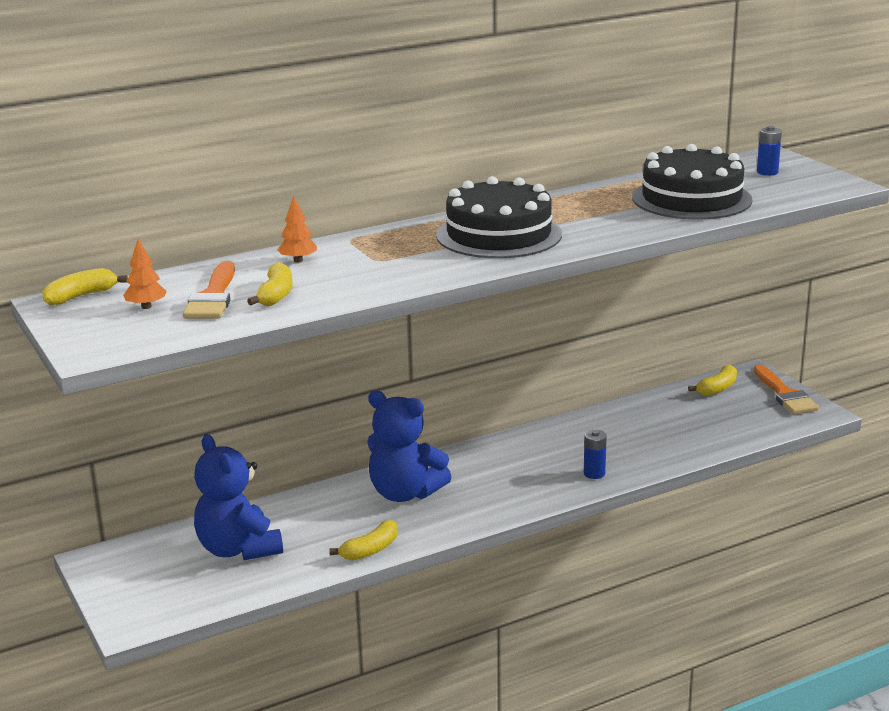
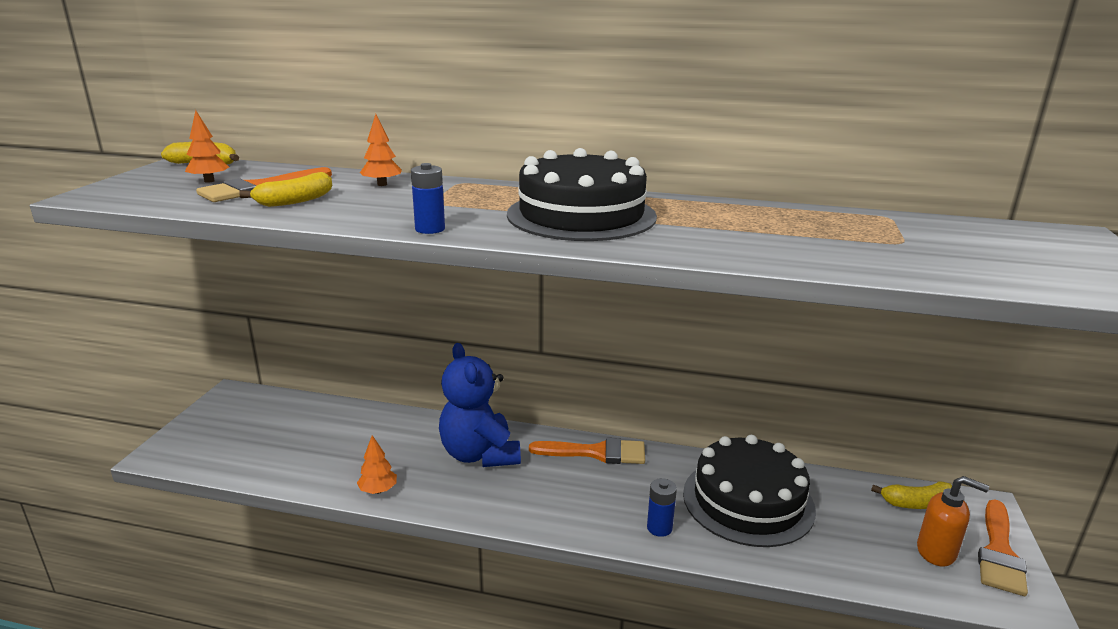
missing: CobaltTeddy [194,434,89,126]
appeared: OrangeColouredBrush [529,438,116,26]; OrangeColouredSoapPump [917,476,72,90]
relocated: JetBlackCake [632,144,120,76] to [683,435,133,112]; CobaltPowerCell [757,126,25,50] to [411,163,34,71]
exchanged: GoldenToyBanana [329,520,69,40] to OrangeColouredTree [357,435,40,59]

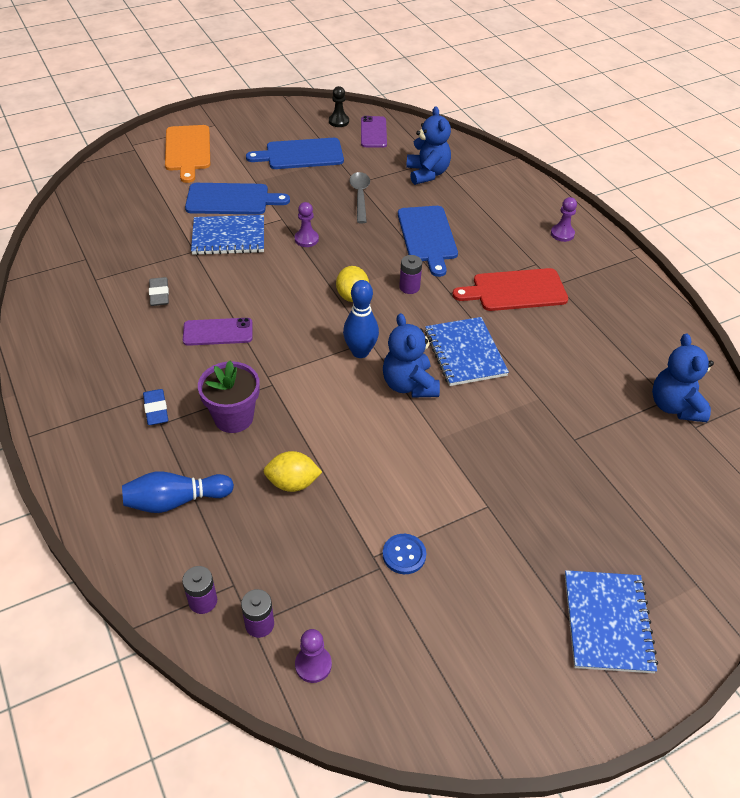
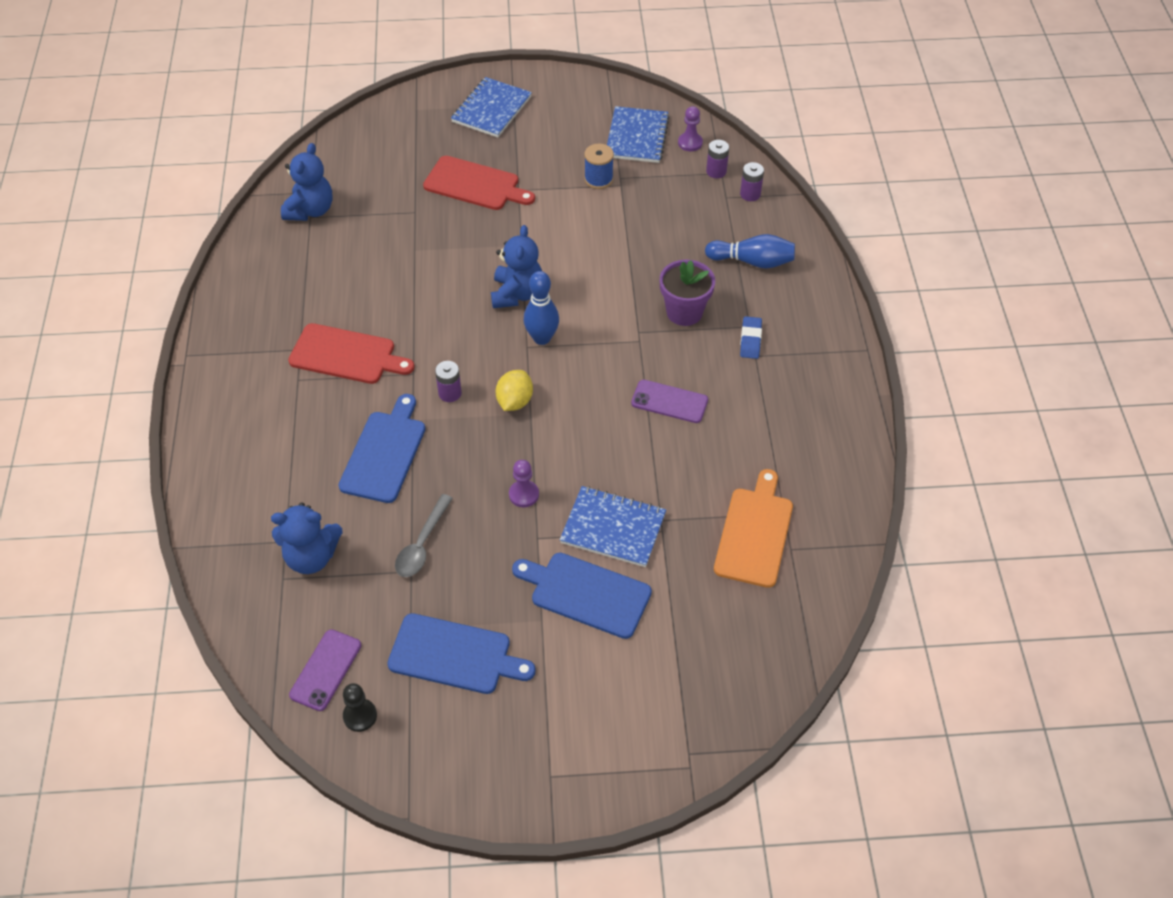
missing: AshGreyPencilEraser [149,277,20,29]; GoldenToyLemon [264,451,58,41]; RoyalPurpleGamePawn [551,197,26,45]
appeared: RedCuttingBoard [423,156,112,54]
relocated: OrangeColouredCuttingBoard [165,125,45,58] to [714,469,79,119]; CobaltNotepad [425,317,84,69] to [607,106,63,57]
exchanged: CobaltButton [383,534,43,40] to CobaltReelOfThread [584,144,30,45]
spun: CobaltTeddy [406,106,45,79] = [271,502,72,72] 105 degrees counterclockwise

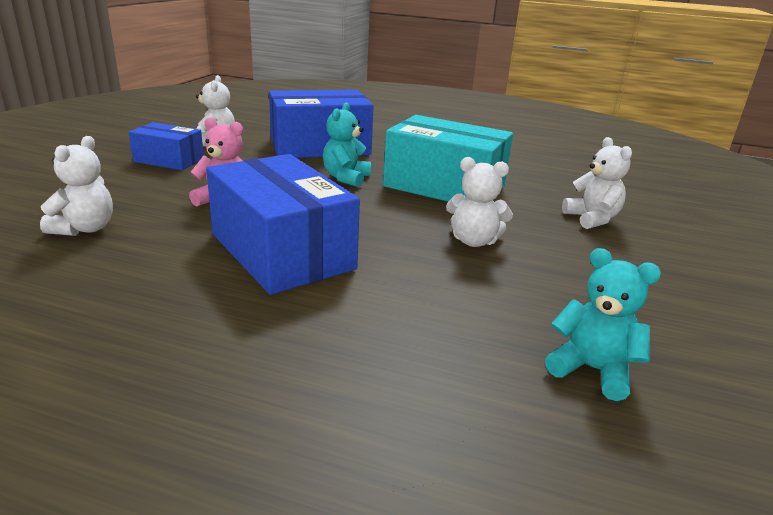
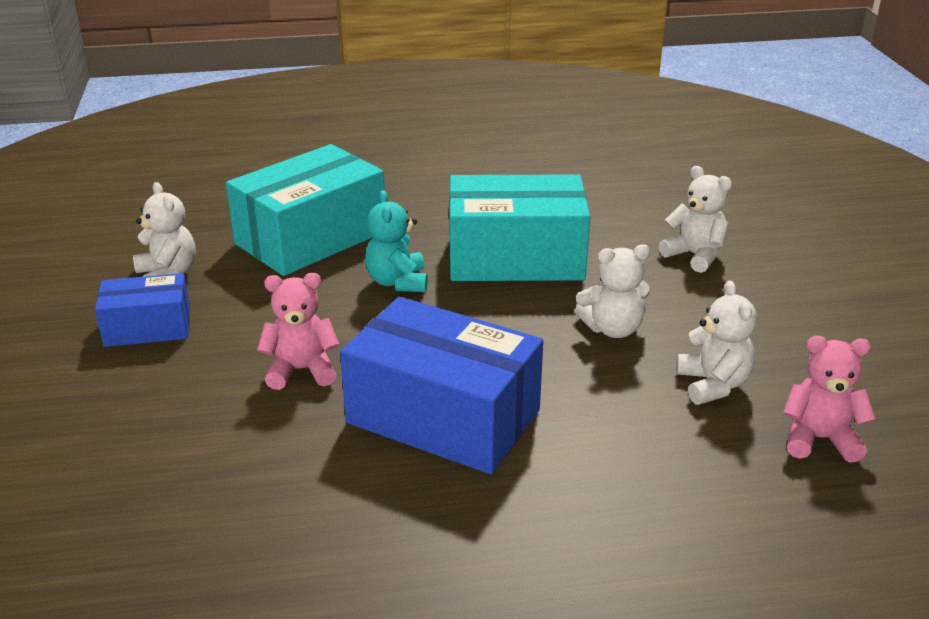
relocated: SnowWhiteTeddy [40,136,73,100] to [676,281,81,124]
colour: CobaltPackage [269,90,105,68] to AquaPackage [226,144,159,132]; AquaTeddy [545,248,116,153] to PinkTeddy [783,336,93,126]

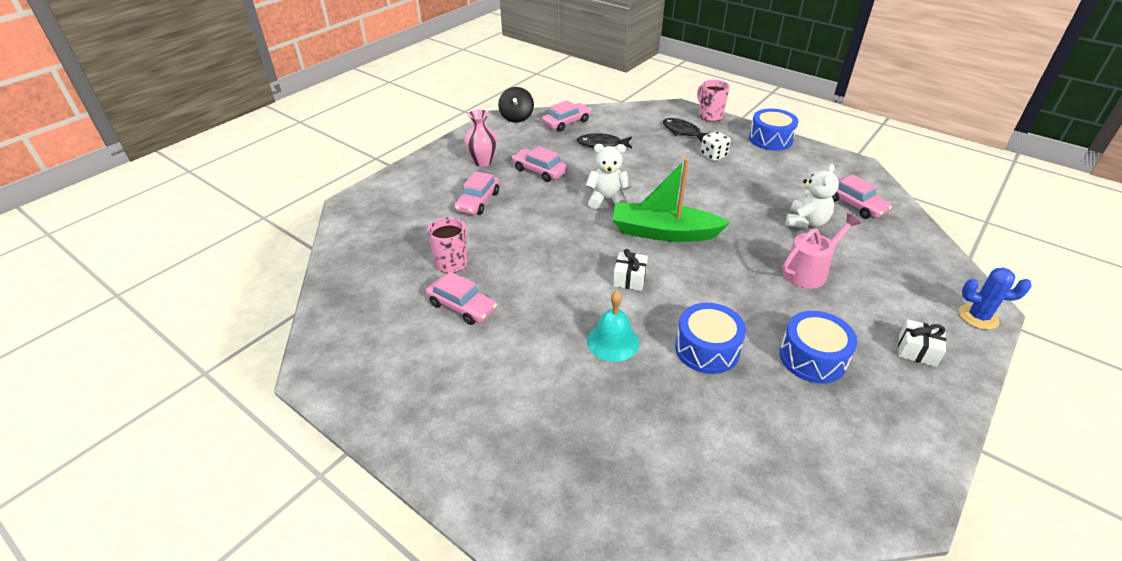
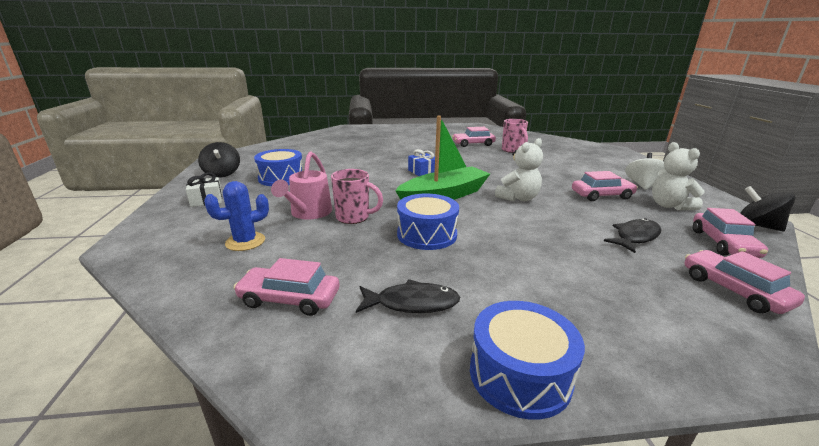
missing: AquaBell [587,290,52,72]; SnowWhiteDie [700,131,31,30]
appeared: JetBlackSpinningTop [198,142,42,35]
relocated: PinkCar [454,171,45,44] to [685,250,120,64]; JetBlackFishFigure [663,118,47,24] to [356,279,104,34]; CobaltDrum [675,303,71,71] to [397,194,62,56]; PinkCoffeeMug [697,80,33,42] to [331,169,52,55]; SnowWhiteTeddy [785,164,54,65] to [652,142,53,68]; CobaltSaguaroCactus [959,268,73,62] to [204,181,65,70]
exchanged: PinkVase [464,110,33,57] to SnowWhiteSpinningTop [625,153,40,37]
colour: SnowWhiteWrappedGift [613,249,35,42] to CobaltWrappedGift [408,149,27,27]

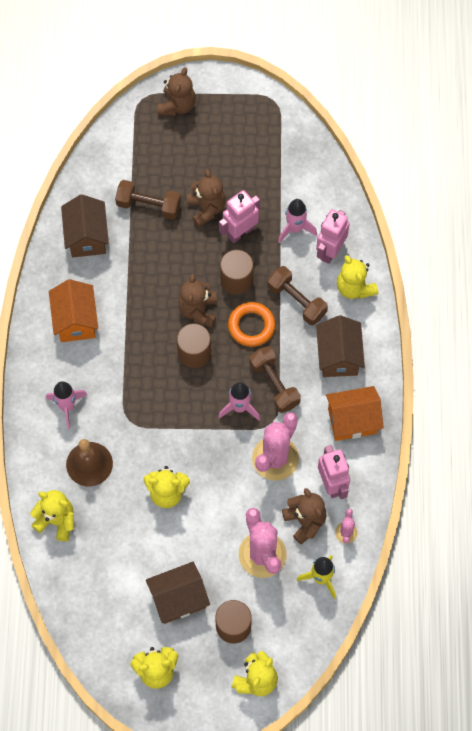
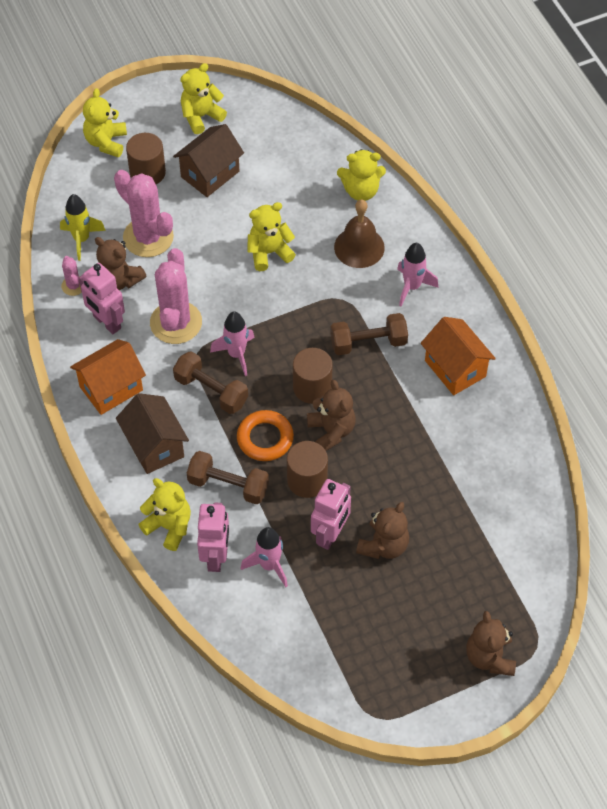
missing: BrownCottage [61,194,48,63]
relocated: BrownDumbbell [115,180,66,39] to [330,313,78,42]
spun: BrownTeddy [187,169,39,58] = [356,502,53,57] 105 degrees counterclockwise

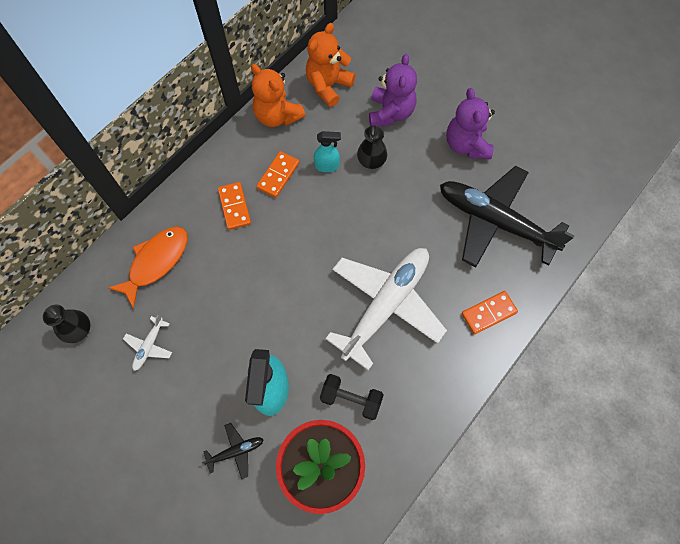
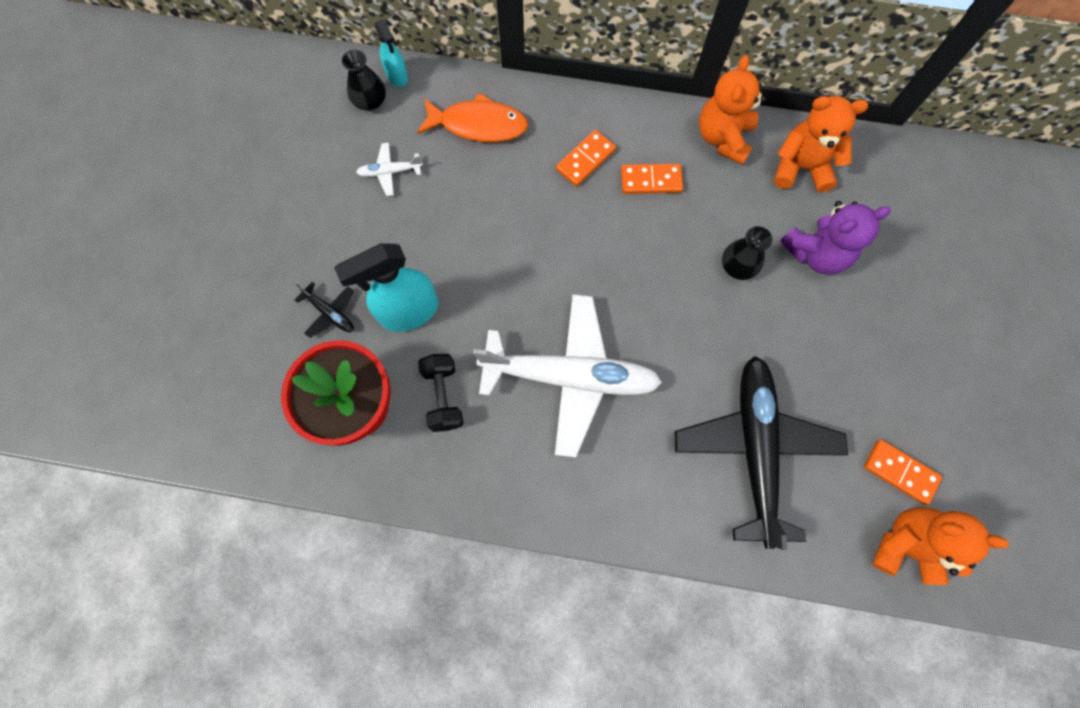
missing: RoyalPurpleTeddy [446,88,49,71]
appeared: OrangeColouredTeddy [872,507,137,78]
relocated: AquaSprayBottle [314,131,27,41] to [374,19,34,68]; OrangeColouredDominoPiece [461,291,57,43] to [864,440,78,65]

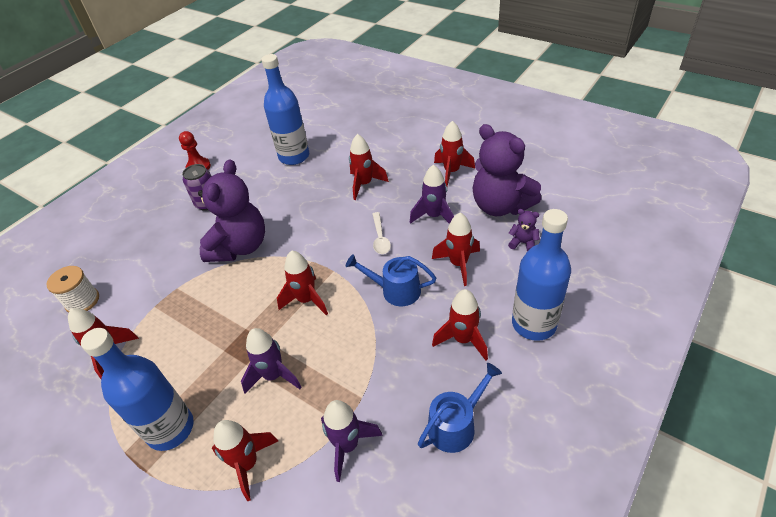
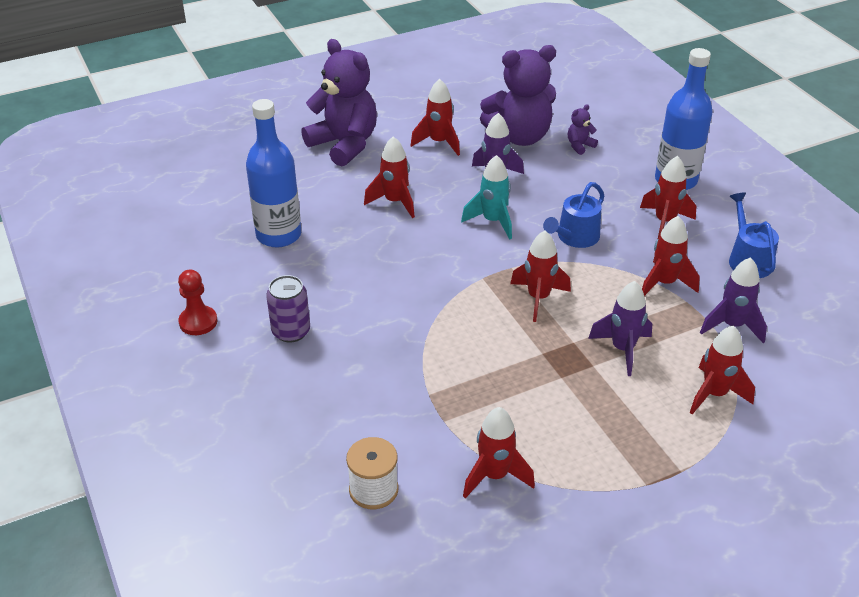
missing: CobaltDrinkBottle [81,328,113,123]
relocated: RoyalPurpleTeddy [198,159,67,103] to [301,39,76,127]; RedRocket [432,213,48,73] to [642,216,58,80]
exchanged: SnowWhiteTablespoon [373,212,18,42] to AquaRocket [461,155,51,85]

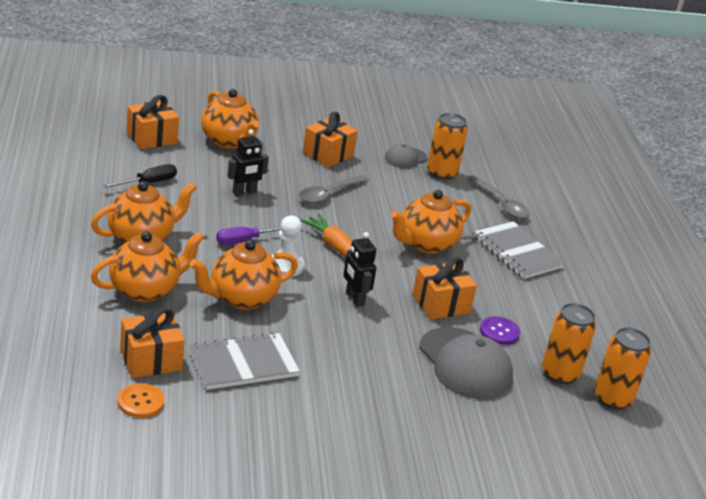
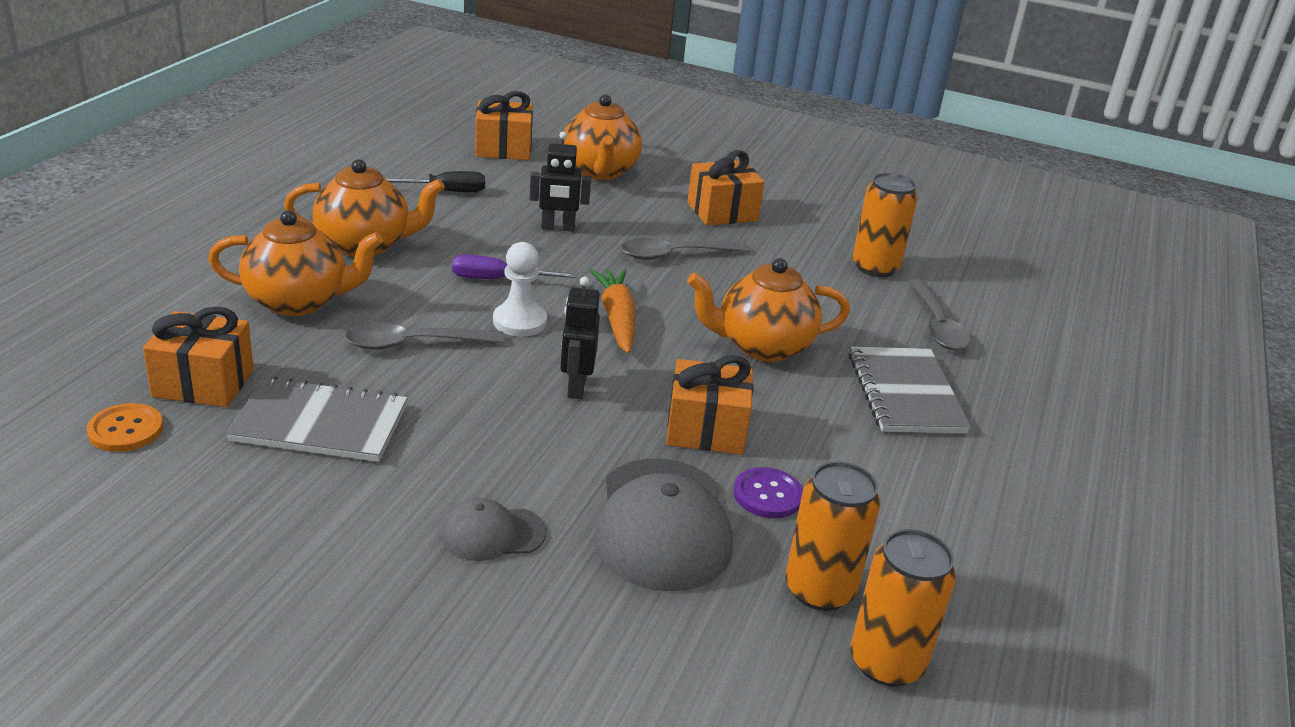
relocated: AshGreyPeakedCap [385,144,42,24] to [441,498,105,63]
exchanged: OrangeColouredChinaTeapot [190,240,108,70] to AshGreyTablespoon [345,322,159,28]

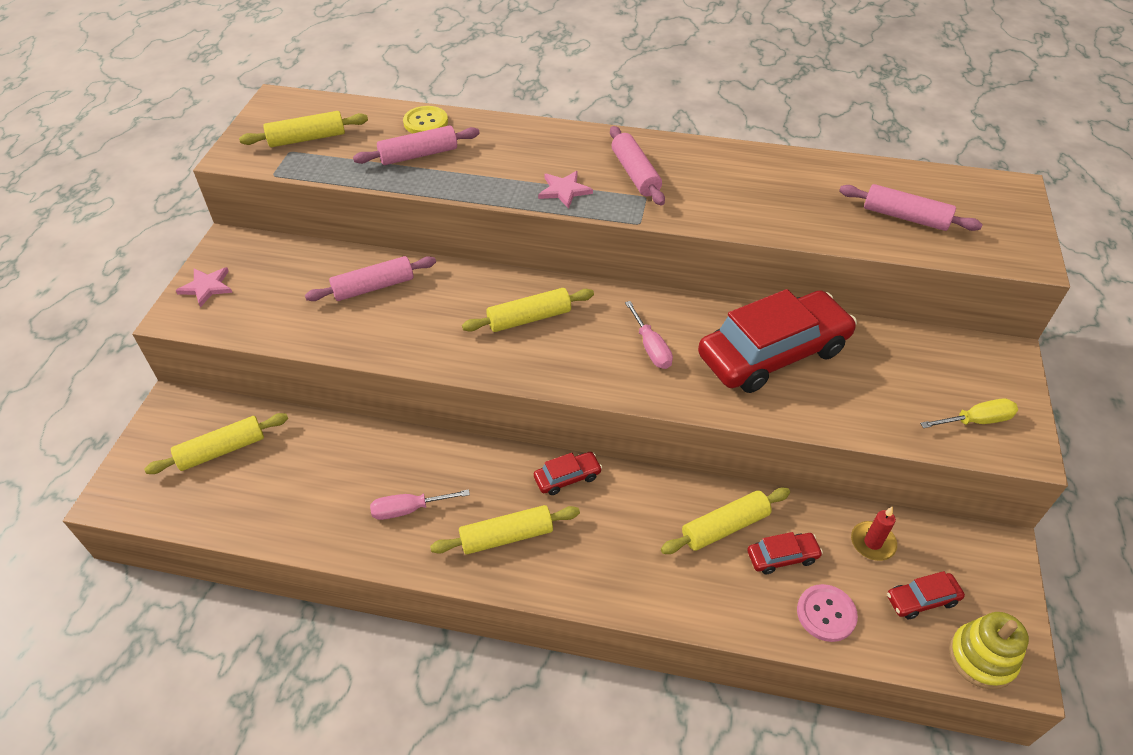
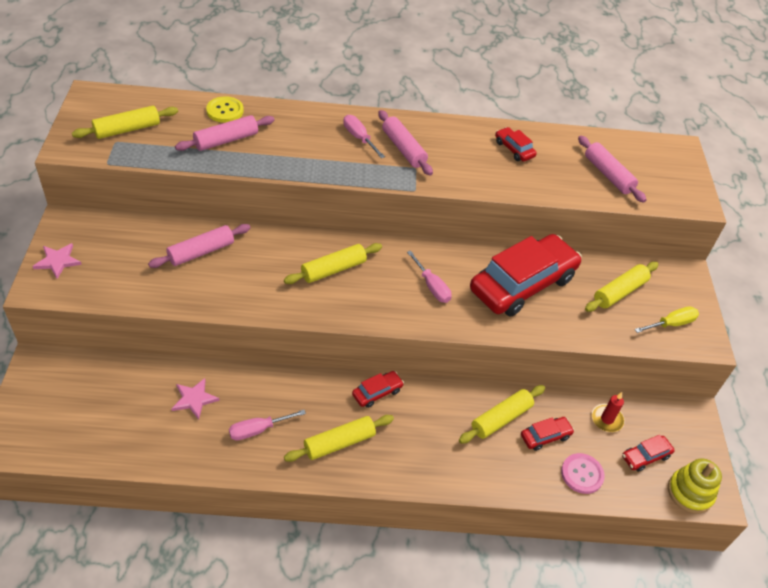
appeared: PinkFlatScrewdriver [343,115,42,43]; RedCar [495,127,42,35]
relocated: GoldenPastryRoller [144,413,144,61] to [585,262,74,50]; PinkFivePointedStar [538,171,55,38] to [171,378,48,42]
spun: PinkPastryRoller [839,184,144,47] = [578,136,69,67] 45 degrees clockwise

